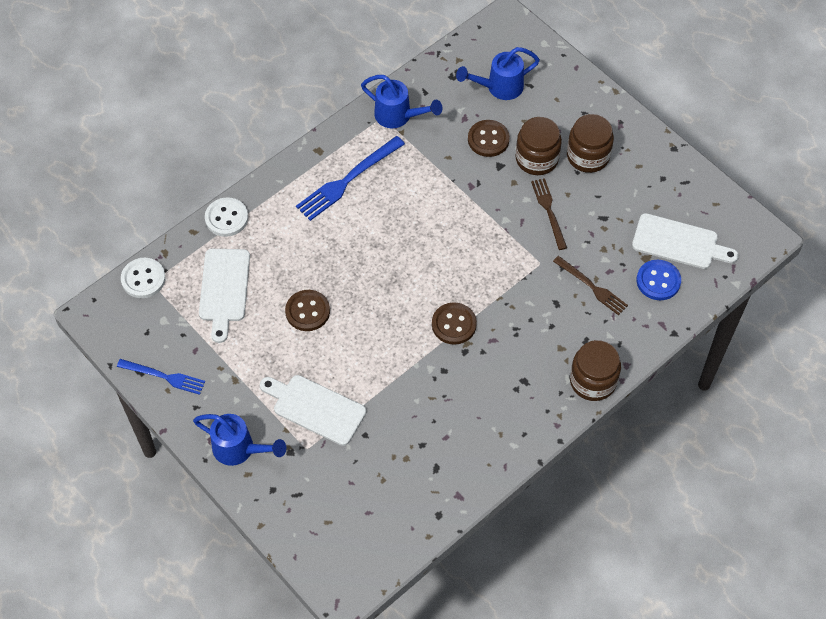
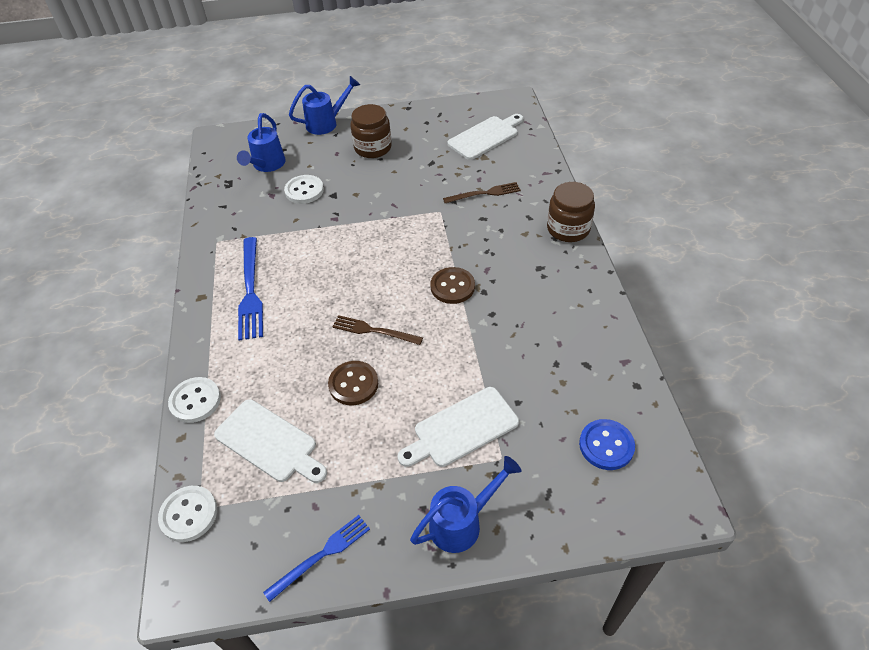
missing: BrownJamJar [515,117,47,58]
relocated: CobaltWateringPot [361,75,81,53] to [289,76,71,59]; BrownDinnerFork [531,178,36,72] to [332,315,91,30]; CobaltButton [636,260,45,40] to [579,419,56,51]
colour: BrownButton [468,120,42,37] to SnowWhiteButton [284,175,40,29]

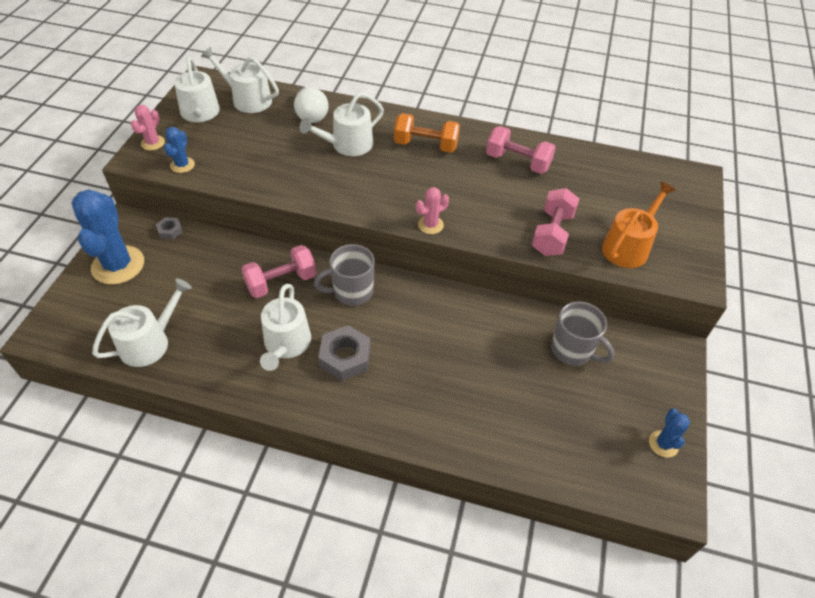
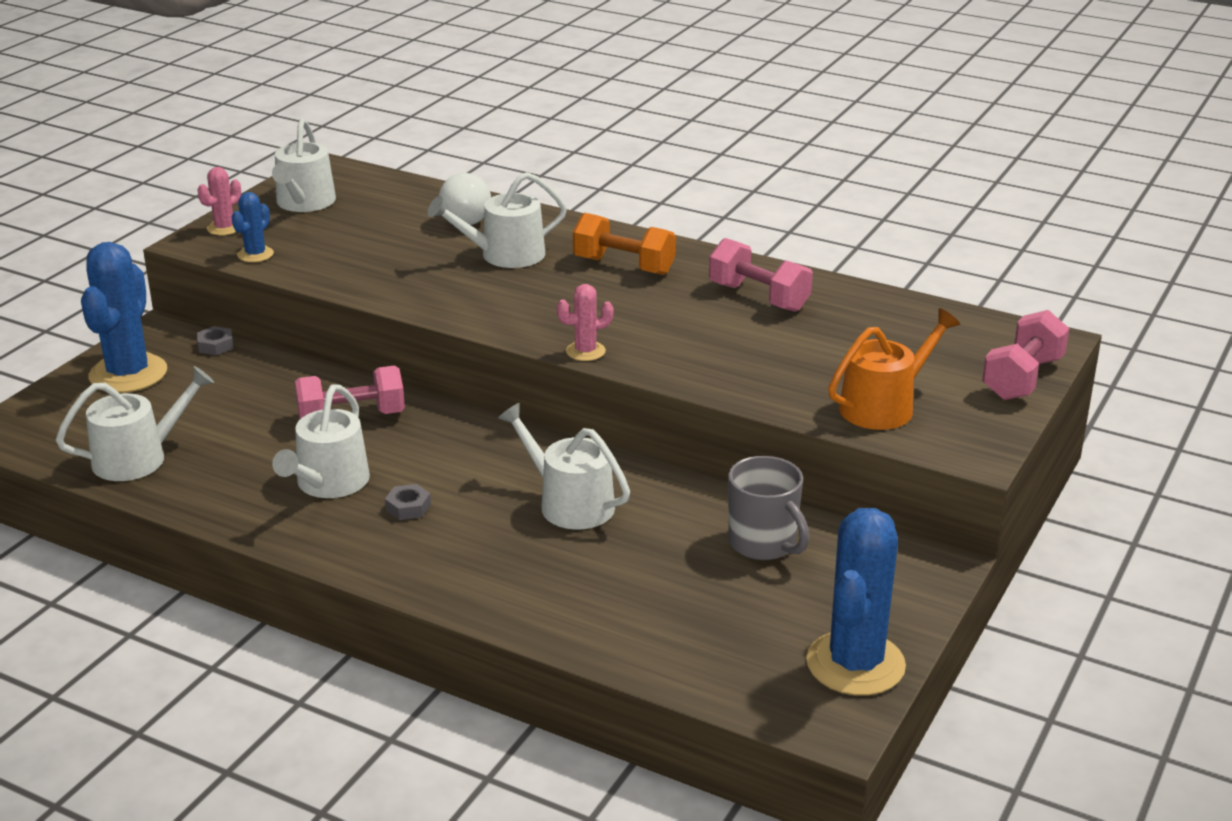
missing: AshGreyCoffeeMug [314,244,61,62]
relocated: SnowWhiteWateringPot [201,47,78,66] to [498,403,132,127]; PinkDumbbell [532,188,47,68] to [982,310,88,90]
size: AshGreyNut [318,325,53,56] = [385,484,46,36] x0.53; CobaltSaguaroCactus [649,409,41,49] = [806,508,100,188] x2.05

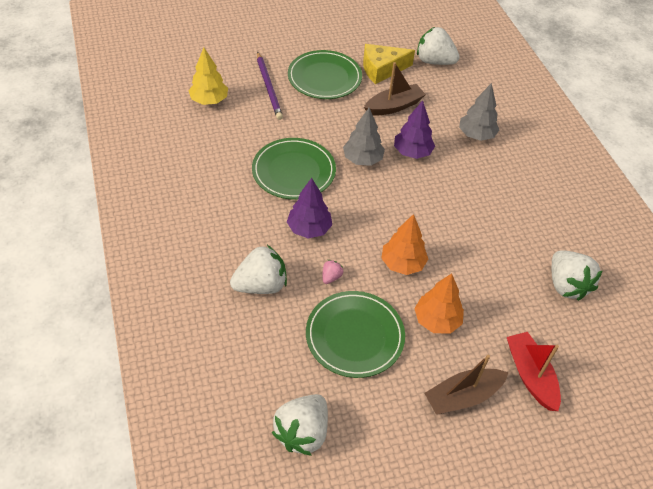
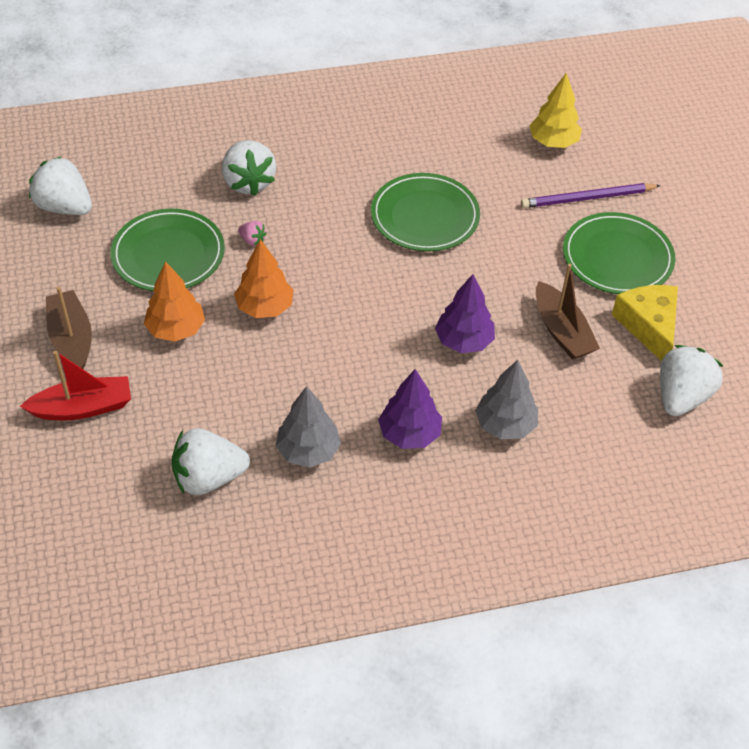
relocated: RoyalPurpleTree [287,178,45,61] to [378,369,64,80]; AshGreyTree [343,108,42,58] to [276,386,65,82]

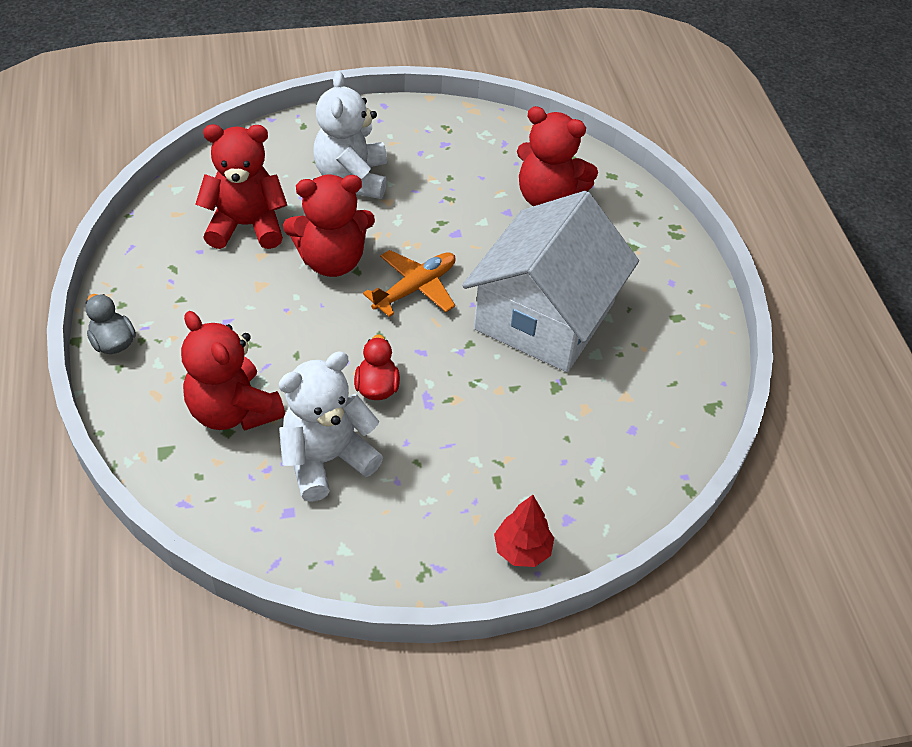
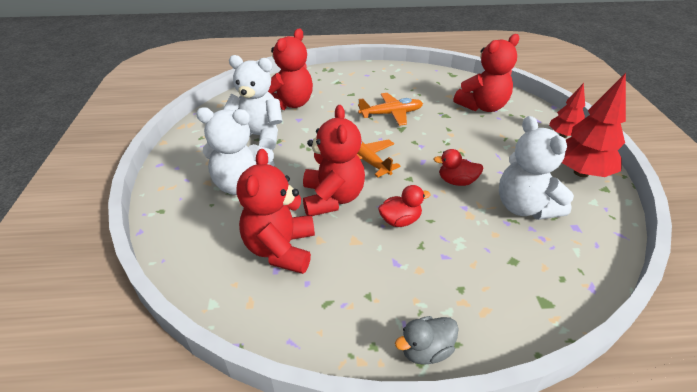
appeared: SnowWhiteTeddy [223,55,59,95]; RedDuck [378,185,53,42]; RedTree [562,73,64,104]
relocated: RedTeddy [181,311,104,120] to [454,34,65,78]
exchanged: SnowWhiteCottage [462,191,177,181] to OrangeColouredToyPlane [358,93,65,33]

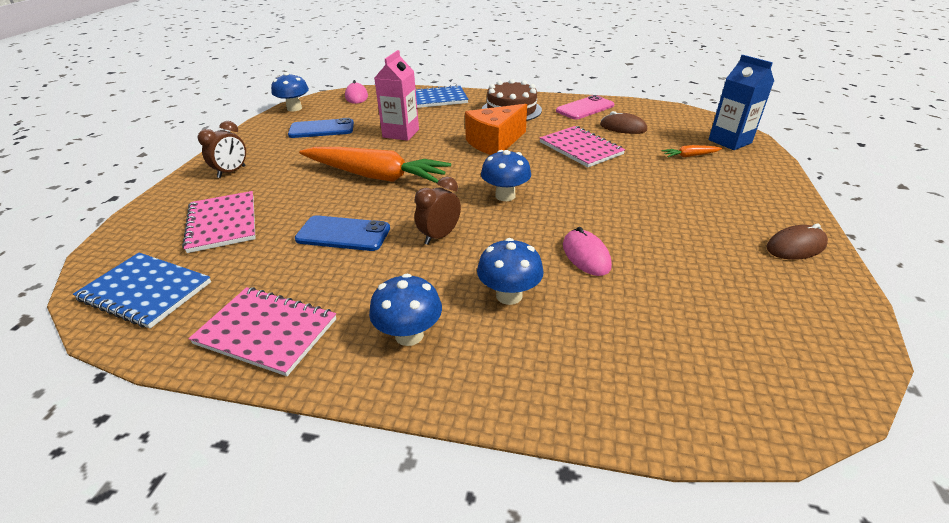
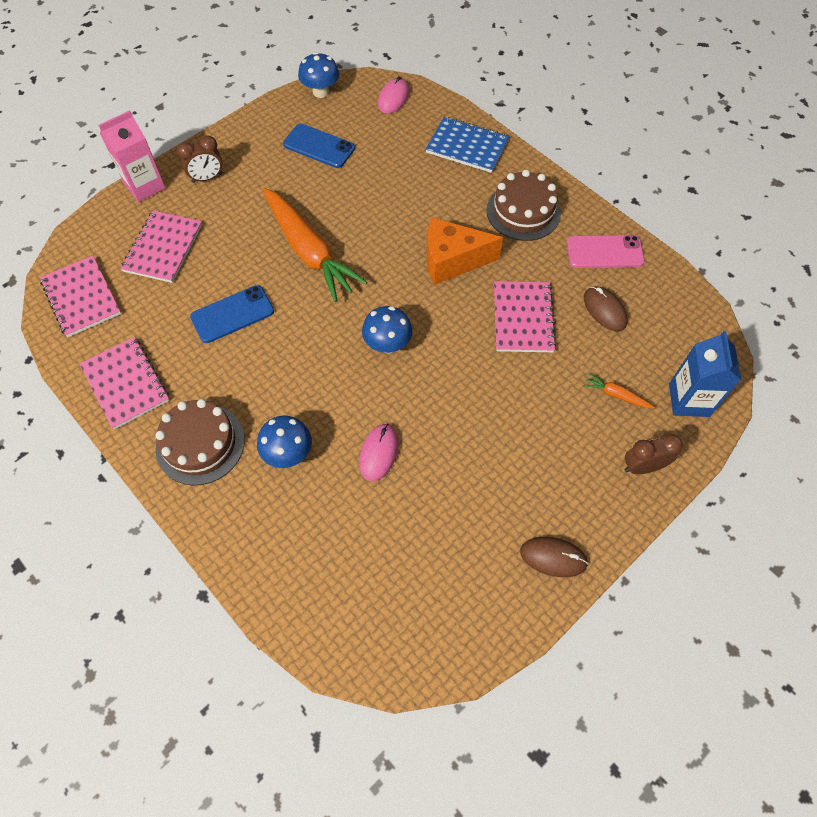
relocated: PinkMilkCarton [374,50,45,91] to [99,110,67,92]; BrownBedsideClock [415,176,46,69] to [625,434,58,40]
exchanged: CobaltMushroom [369,274,73,72] to BrownCake [155,399,90,86]
colour: CobaltNotepad [73,253,138,76] to PinkNotepad [40,256,81,81]
spun: CobaltPhone [295,215,95,36] = [190,285,84,58] 75 degrees counterclockwise

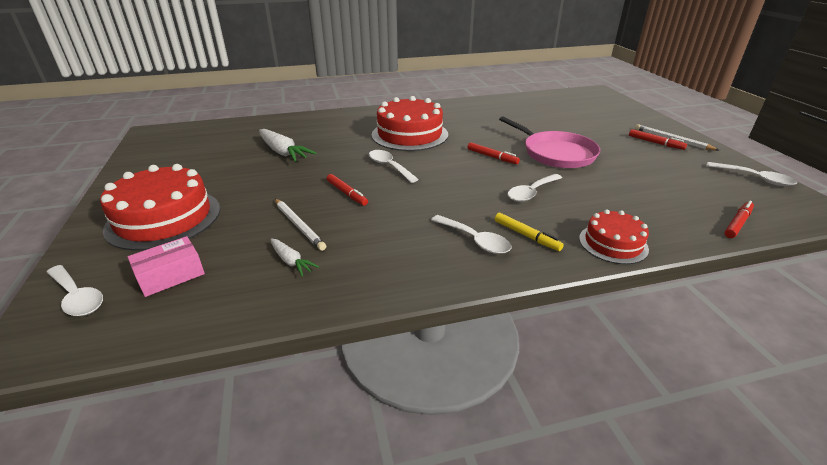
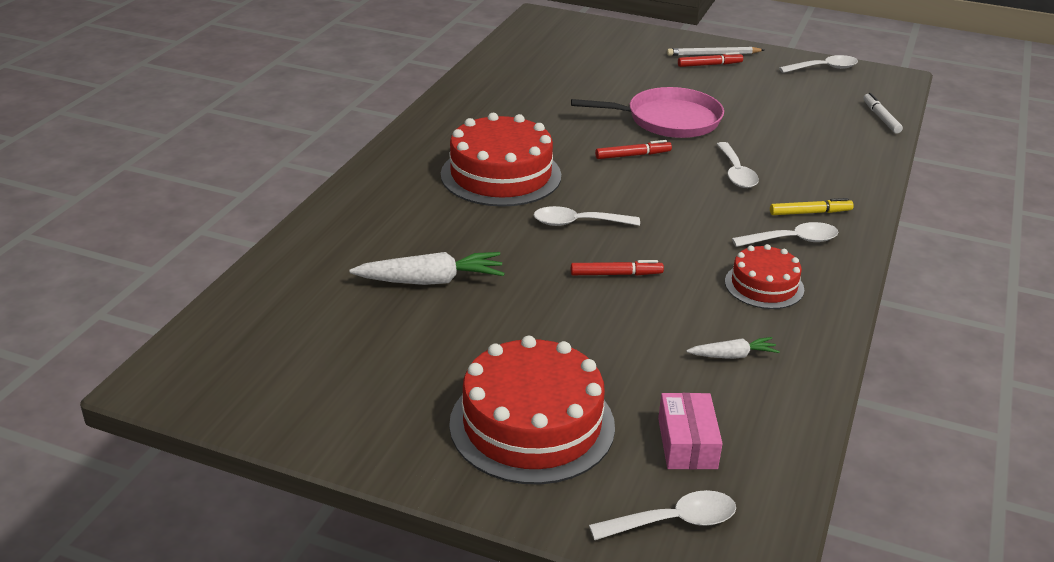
missing: SnowWhiteWoodenPencil [275,199,51,52]
relocated: RedCake [579,209,70,55] to [725,244,79,65]
colour: RedMarkerPen [724,201,30,37] to SnowWhiteMarkerPen [863,93,40,41]

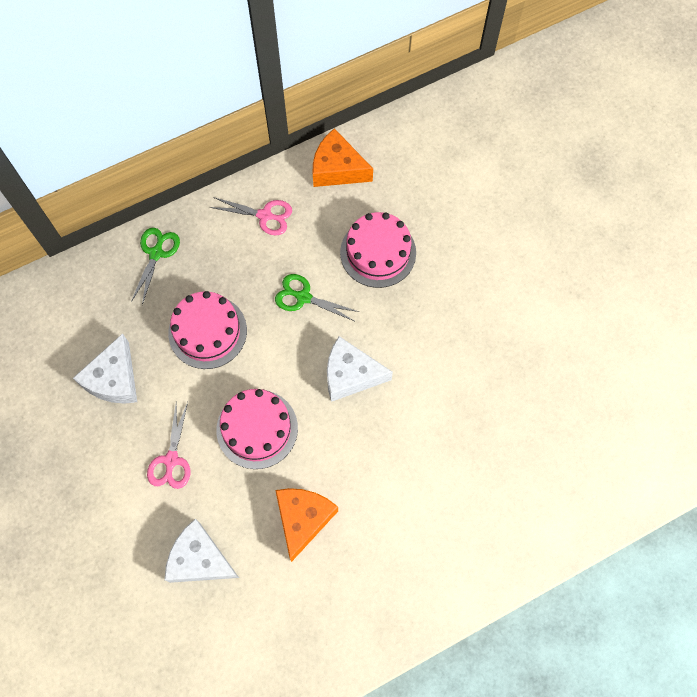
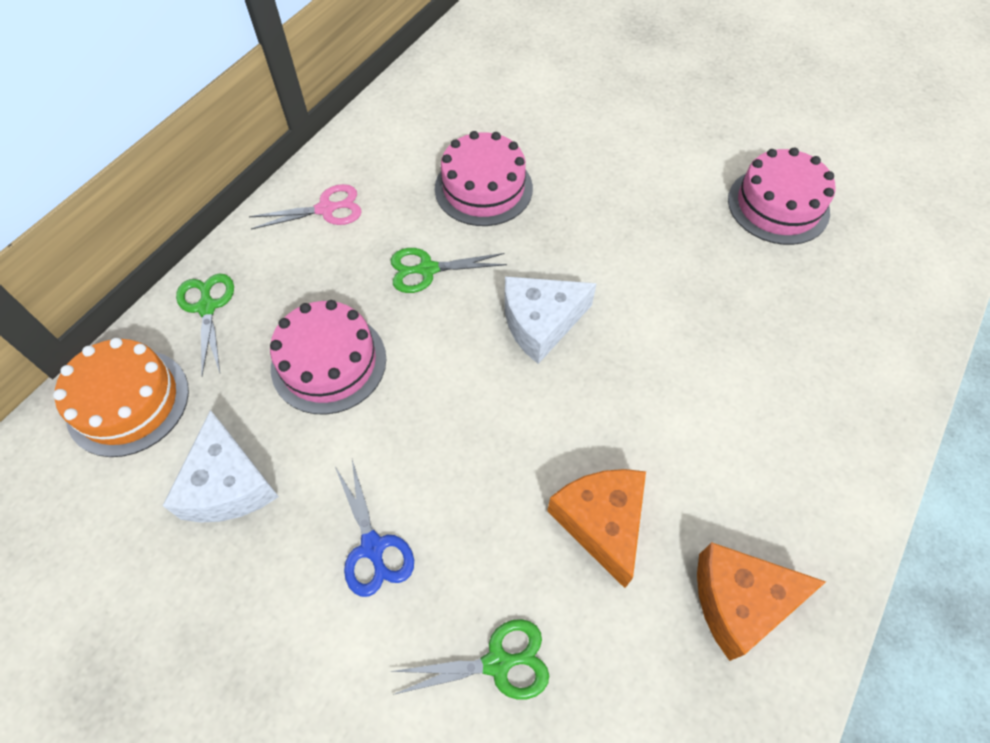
appeared: OrangeColouredCake [53,338,136,119]
relocated: PinkCake [216,389,82,80] to [728,148,107,97]; OrangeColouredPieceOfCheese [313,128,60,59] to [697,542,129,119]
exchanged: SnowWhitePieceOfCheese [164,519,75,64] to GreenShears [390,619,159,81]
colour: PinkShears [147,402,43,87] to CobaltShears [335,460,79,137]

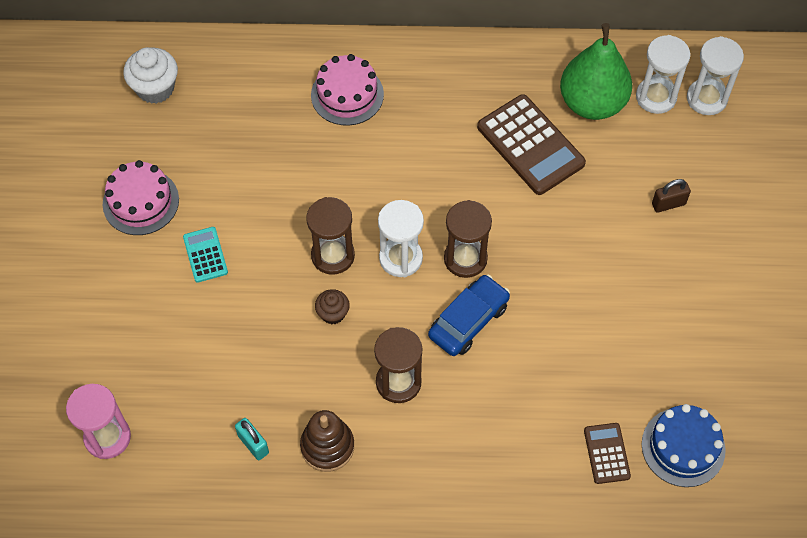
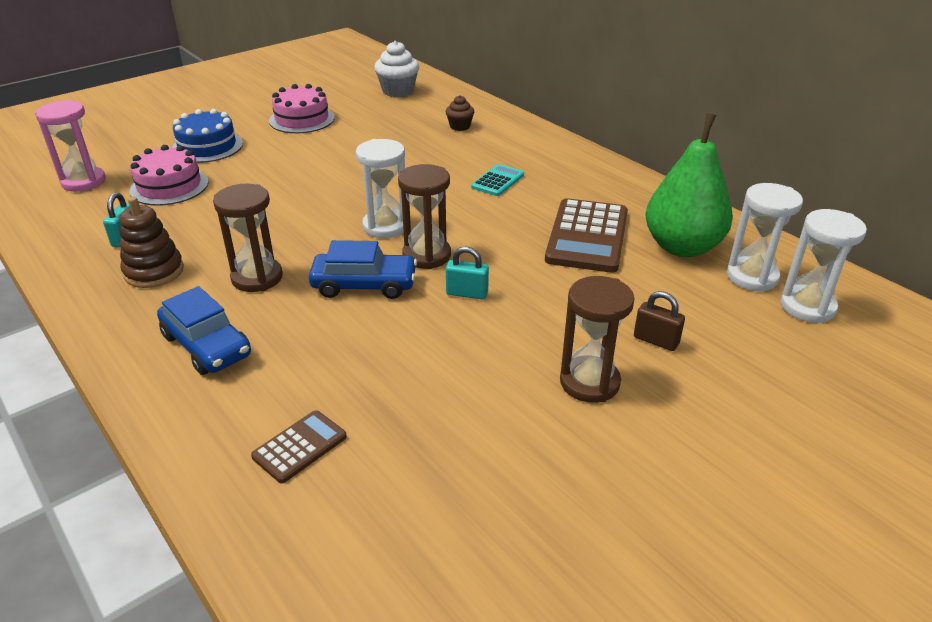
appeared: CobaltCar [157,286,94,89]; AquaSmallLock [446,247,43,52]
relocated: AquaAddingMachine [183,227,45,56] to [471,164,53,32]; BrownSandglass [306,197,49,78] to [560,276,75,127]; PinkCake [311,54,73,71] to [129,145,80,61]; BrownMuffin [315,289,35,35] to [446,95,28,36]; CobaltCake [642,404,84,83] to [172,109,71,54]

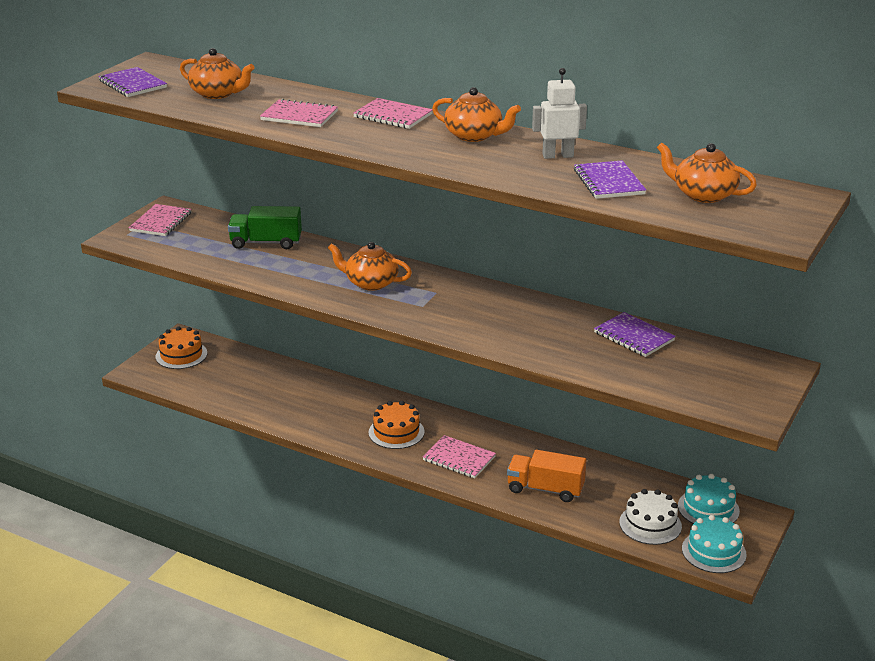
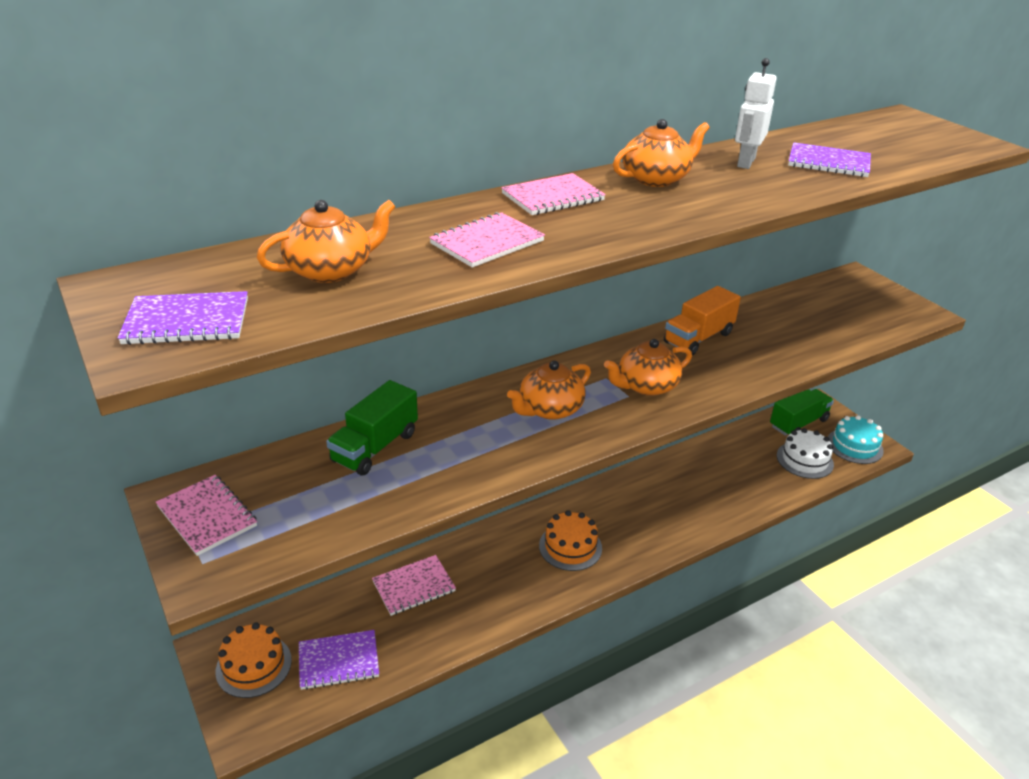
relocated: PinkNotepad [422,435,74,43] to [372,555,84,61]; OrangeColouredTruck [507,450,79,52] to [664,286,77,69]; RoyalPurpleNotepad [594,312,82,45] to [299,630,80,60]; OrangeColouredChinaTeapot [657,142,100,61] to [604,339,88,57]
exchanged: AquaCake [678,474,62,50] to GreenTruck [770,389,64,47]

